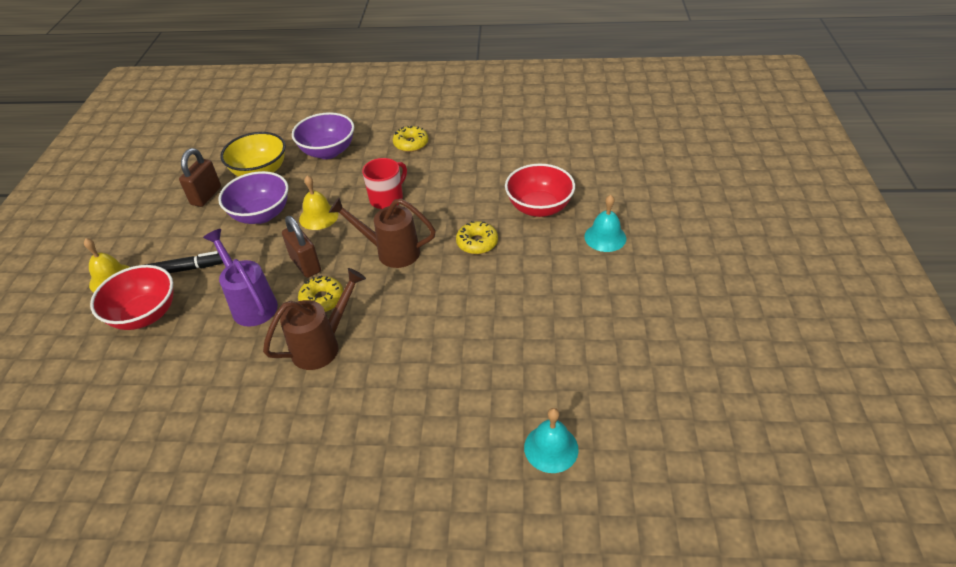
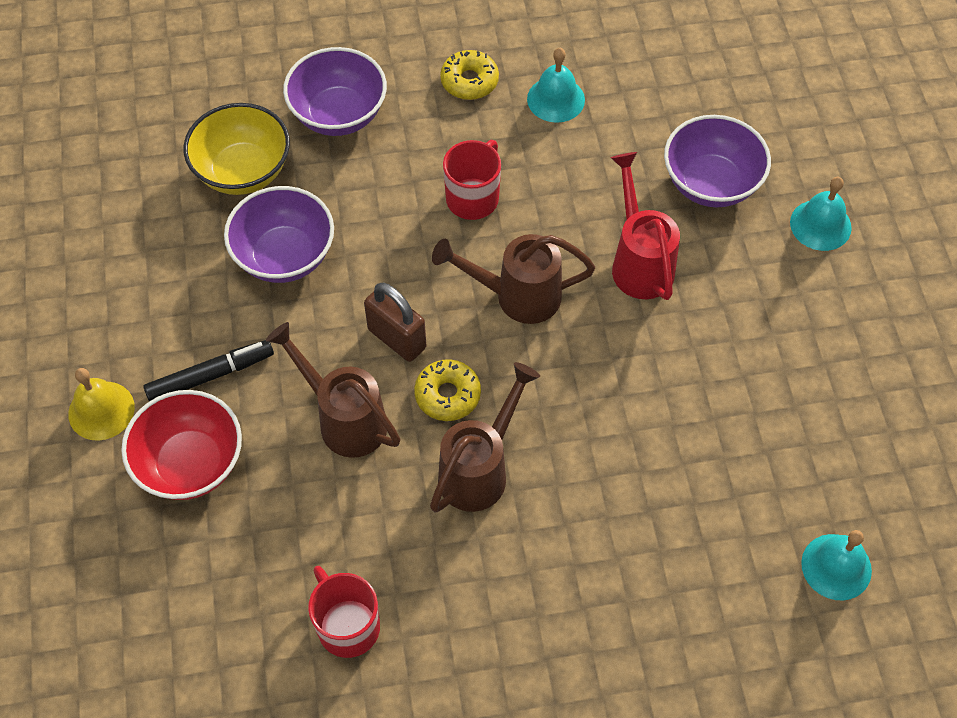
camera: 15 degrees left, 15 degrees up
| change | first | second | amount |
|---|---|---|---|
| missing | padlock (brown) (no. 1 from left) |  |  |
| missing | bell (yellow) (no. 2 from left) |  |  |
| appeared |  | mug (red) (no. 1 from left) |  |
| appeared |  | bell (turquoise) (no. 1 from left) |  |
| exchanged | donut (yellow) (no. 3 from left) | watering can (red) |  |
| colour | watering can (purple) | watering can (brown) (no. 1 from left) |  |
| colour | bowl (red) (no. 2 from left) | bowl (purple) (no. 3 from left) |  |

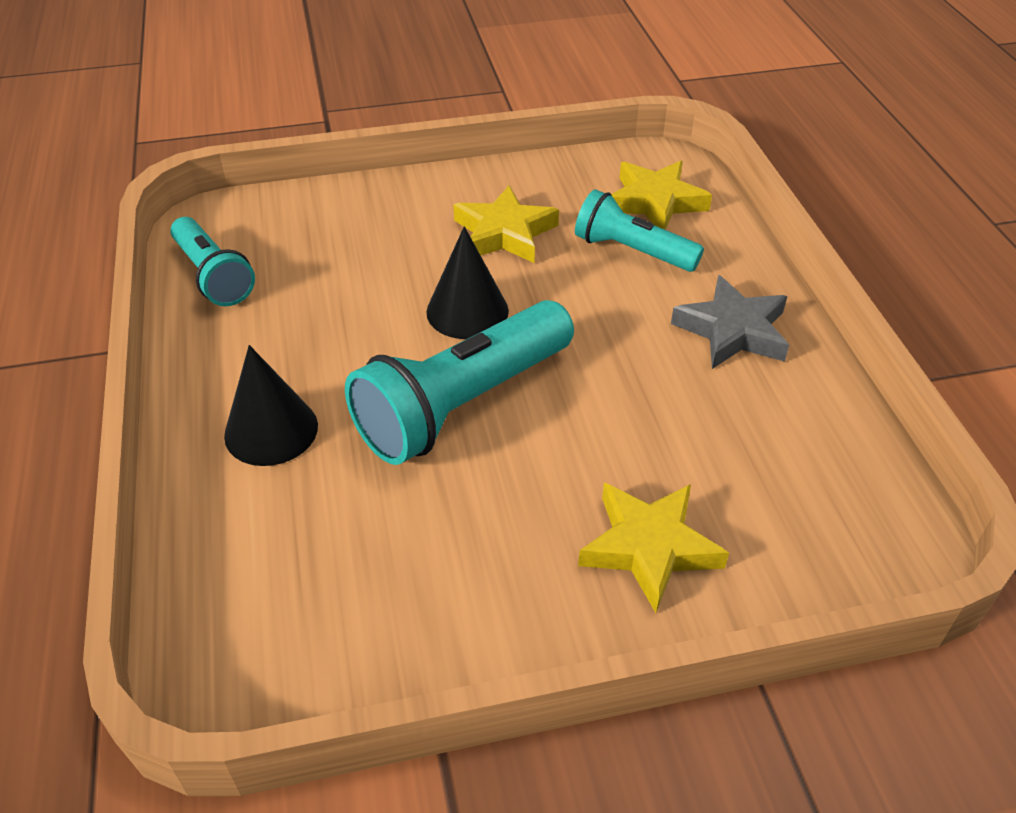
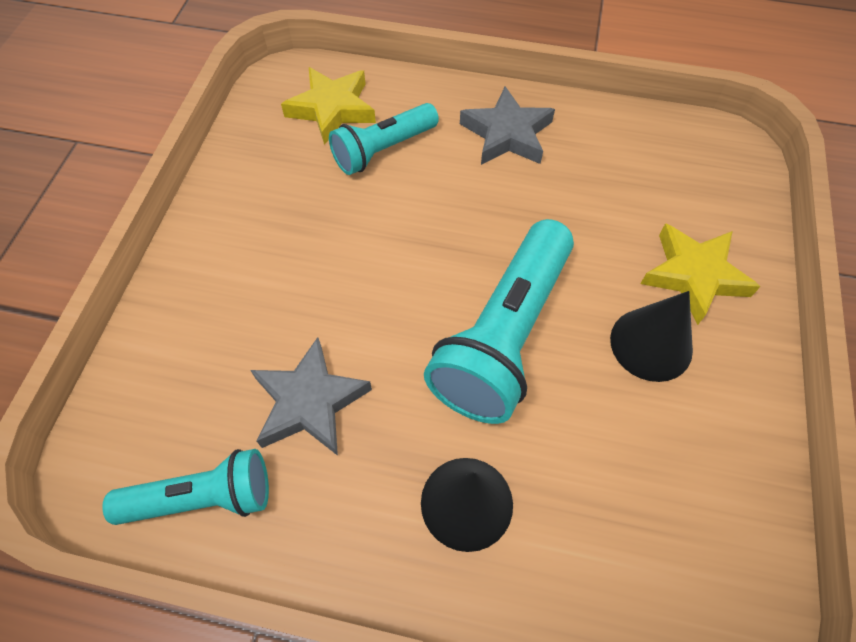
camera: 65 degrees left, 15 degrees up
| change | first | second | amount |
|---|---|---|---|
| missing | star (yellow) (no. 1 from left) |  |  |
| appeared |  | star (grey) (no. 1 from left) |  |
| relocated | cone (black) (no. 2 from left) |  |  |
| spun | flashlight (turquoise) (no. 2 from left in the first image) | flashlight (turquoise) (no. 3 from left) | 45 degrees clockwise |

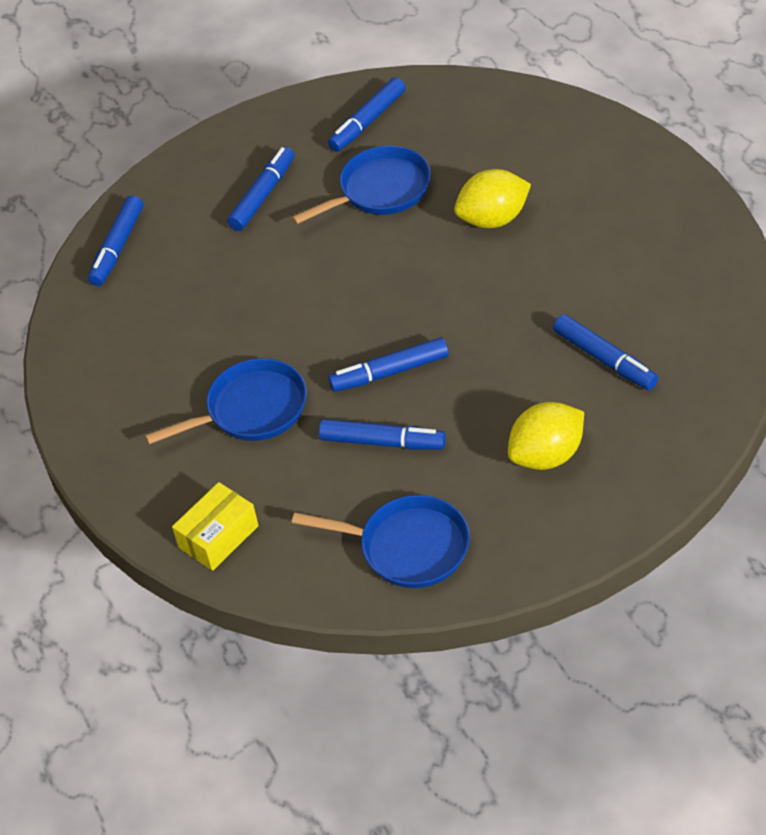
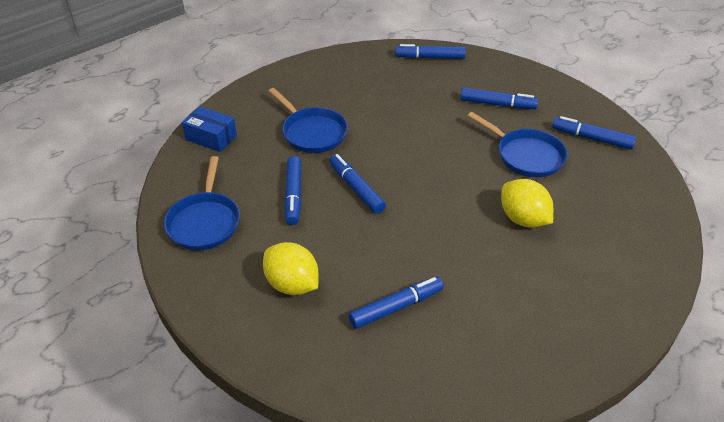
camera: 70 degrees right, 5 degrees down
| change | first | second | amount |
|---|---|---|---|
| colour | box (yellow) | box (blue) |  |
| spun | marker (blue) (no. 6 from left in the first image) | marker (blue) (no. 3 from left) | 150 degrees counterclockwise |

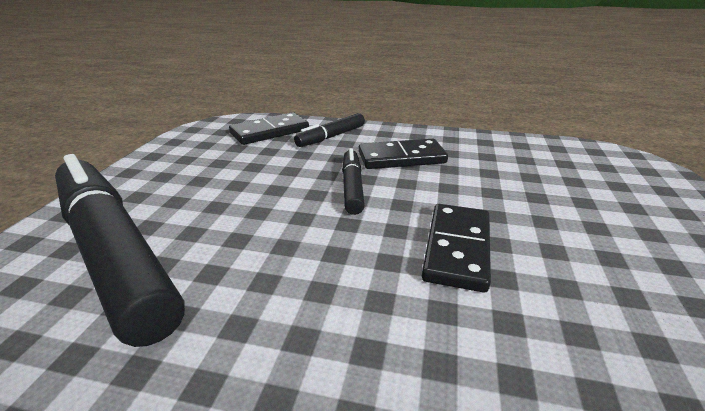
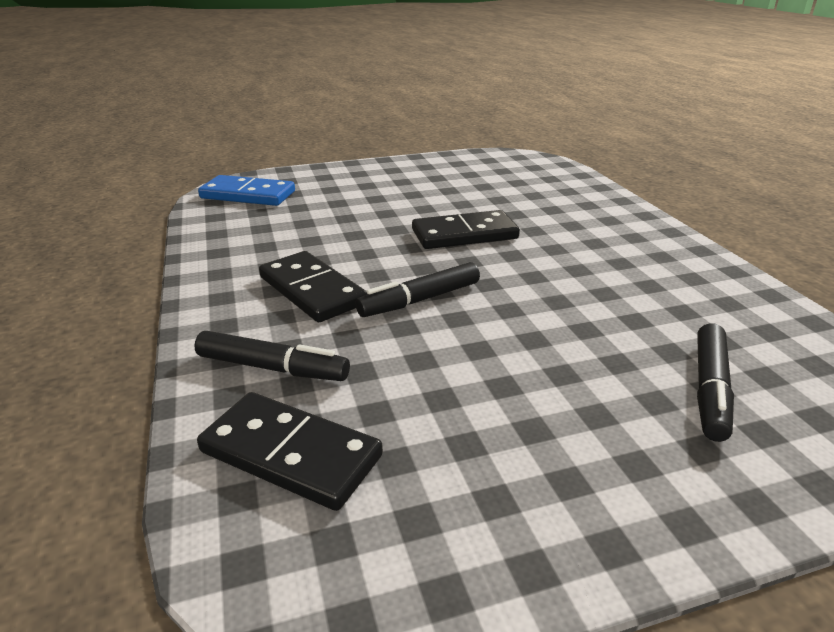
camera: 120 degrees left, 0 degrees up
| change | first | second | amount |
|---|---|---|---|
| appeared |  | domino (blue) |  |
| size | marker (black) (no. 1 from left in the first image) | marker (black) (no. 3 from left) | x0.46 |

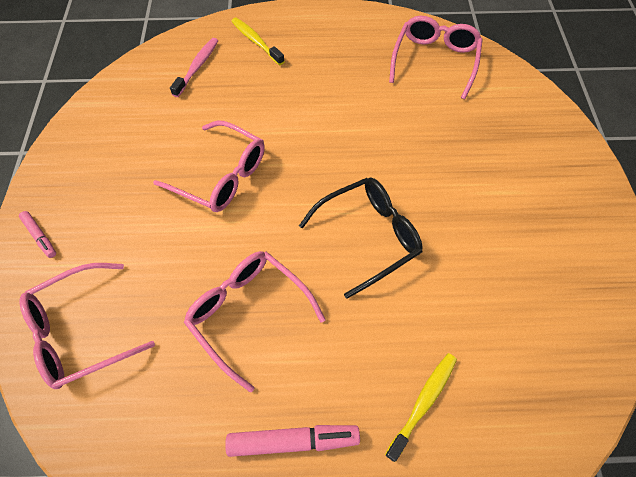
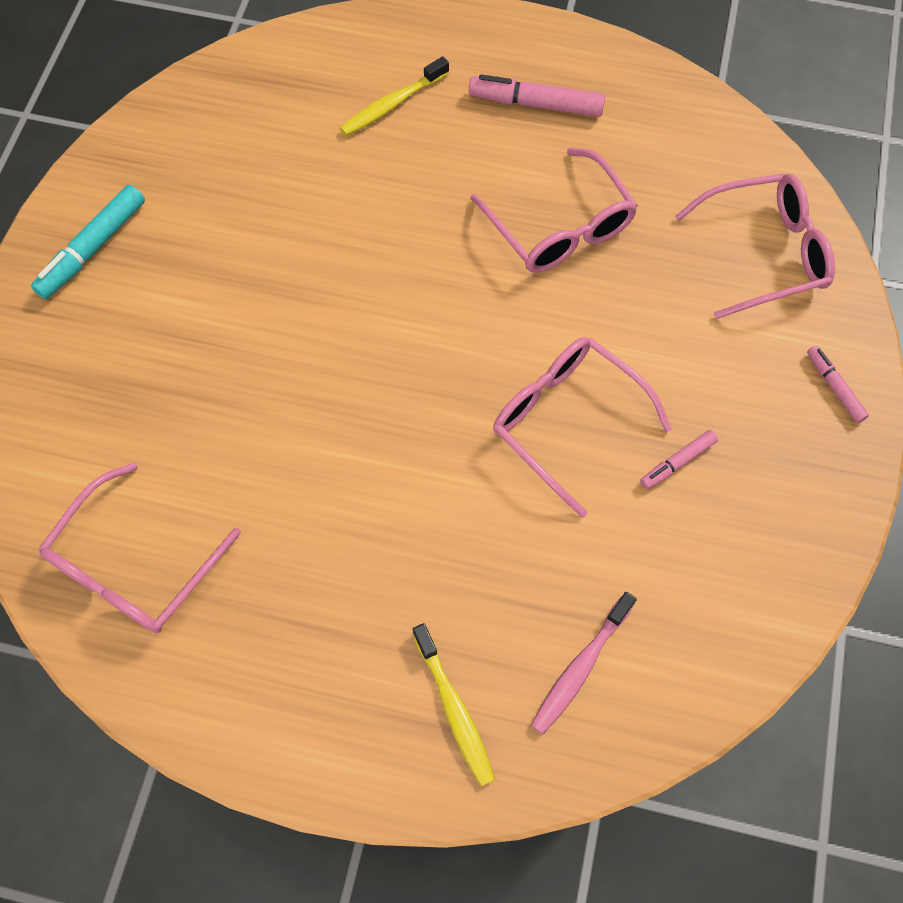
camera: 165 degrees left, 5 degrees up
| change | first | second | amount |
|---|---|---|---|
| missing | glasses (black) |  |  |
| appeared |  | marker (turquoise) |  |
| appeared |  | marker (pink) (no. 2 from left) |  |

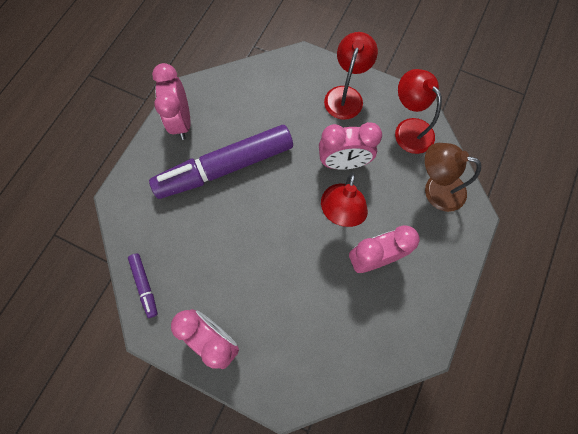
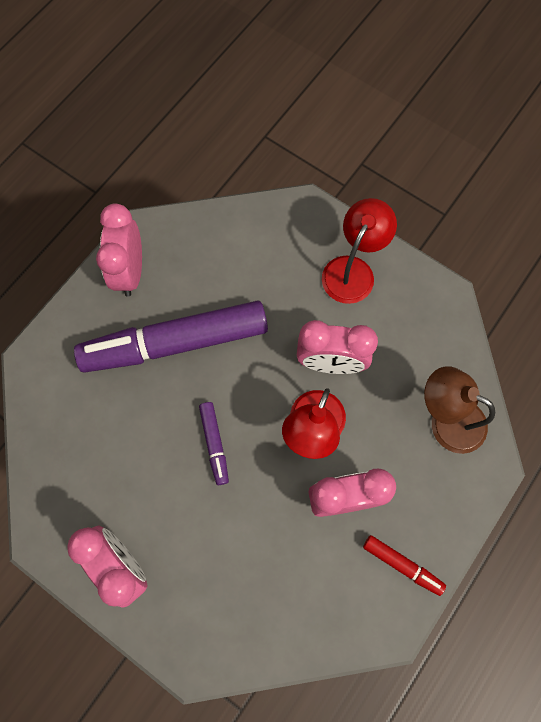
camera: 10 degrees right, 0 degrees up
| change | first | second | amount |
|---|---|---|---|
| missing | lamp (red) (no. 3 from left) |  |  |
| appeared |  | marker (red) |  |
| relocated | marker (purple) (no. 1 from left in the first image) | marker (purple) (no. 2 from left) |  |

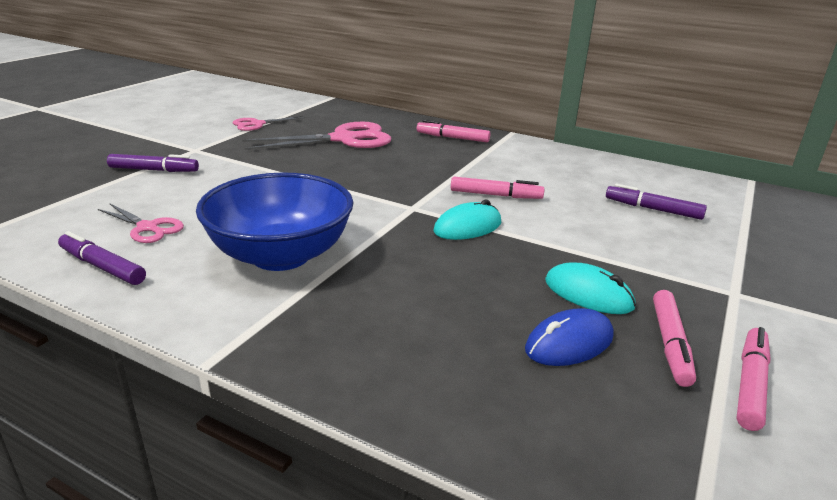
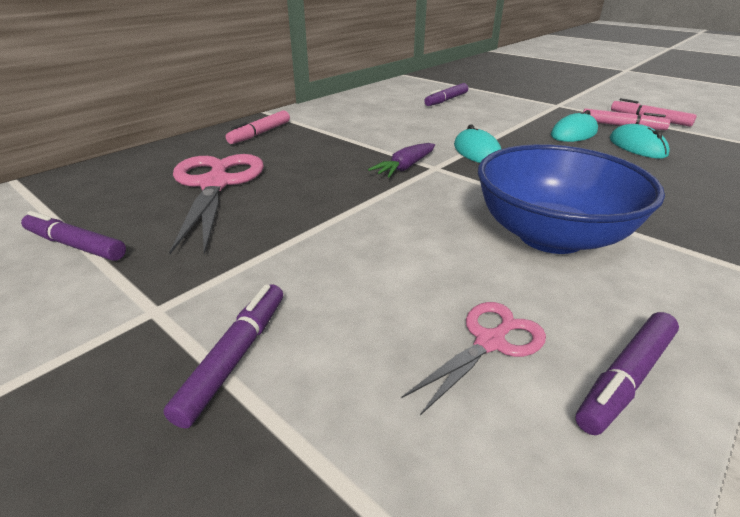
camera: 75 degrees left, 5 degrees up
| change | first | second | amount |
|---|---|---|---|
| missing | marker (pink) (no. 2 from left) |  |  |
| appeared |  | carrot (purple) |  |
| exchanged | scissors (pink) (no. 2 from left) | marker (purple) (no. 1 from left) |  |
| colour | mouse (blue) | mouse (turquoise) (no. 3 from left) |  |

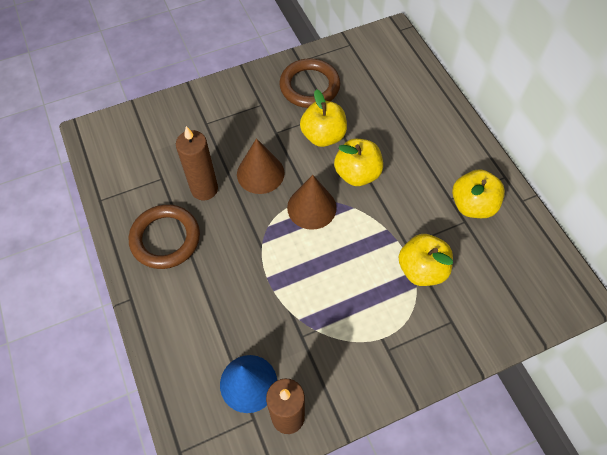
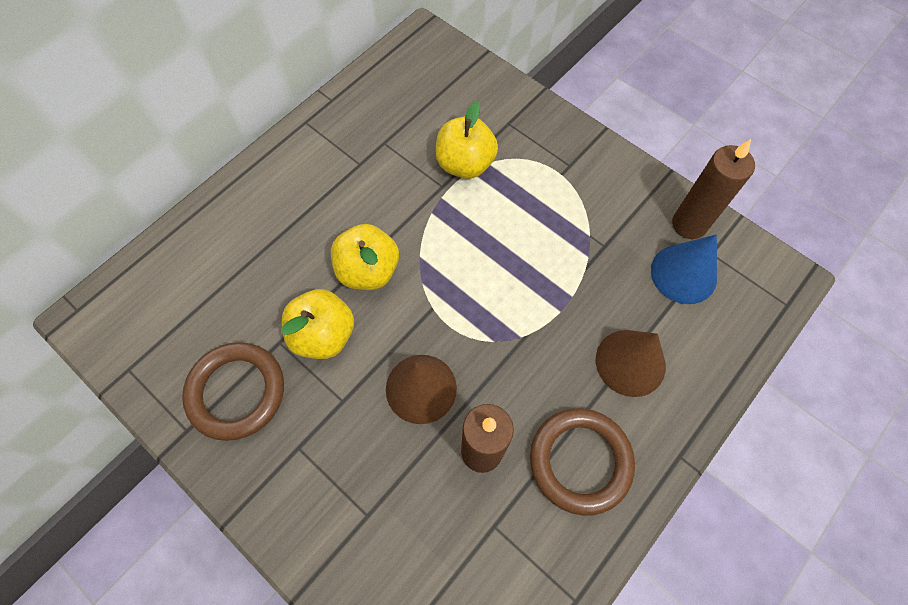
camera: 115 degrees left, 5 degrees up
| change | first | second | amount |
|---|---|---|---|
| missing | apple (yellow) (no. 4 from left) |  |  |
| relocated | cone (brown) (no. 2 from left) |  |  |

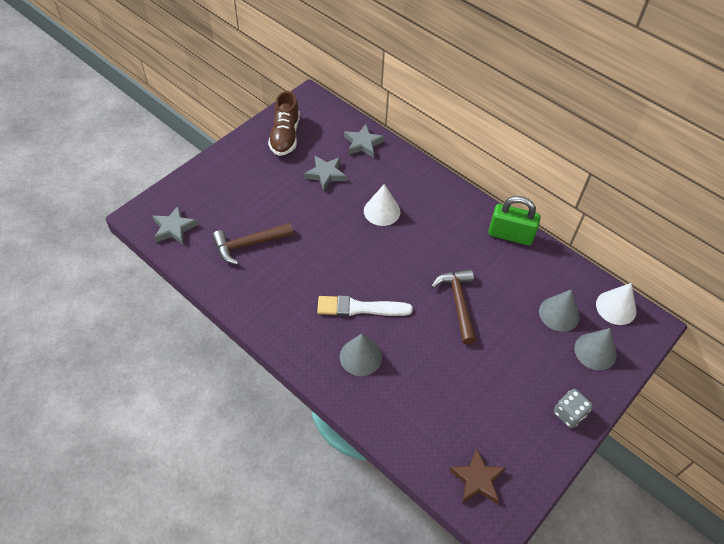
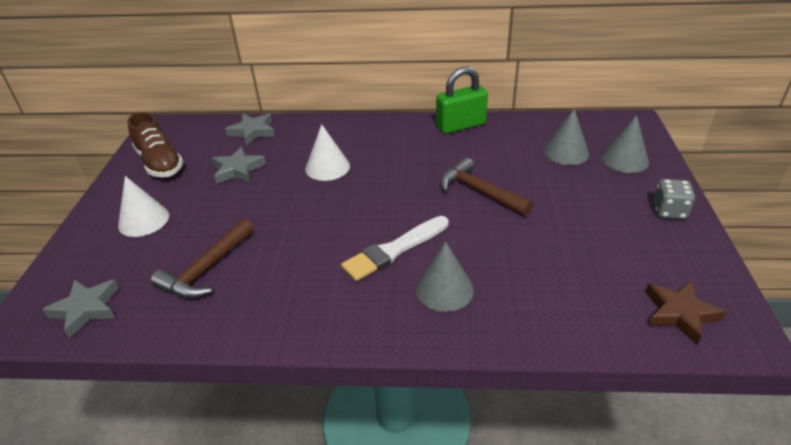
camera: 35 degrees left, 15 degrees down
| change | first | second | amount |
|---|---|---|---|
| relocated | cone (white) (no. 2 from left in the first image) | cone (white) (no. 1 from left) |  |

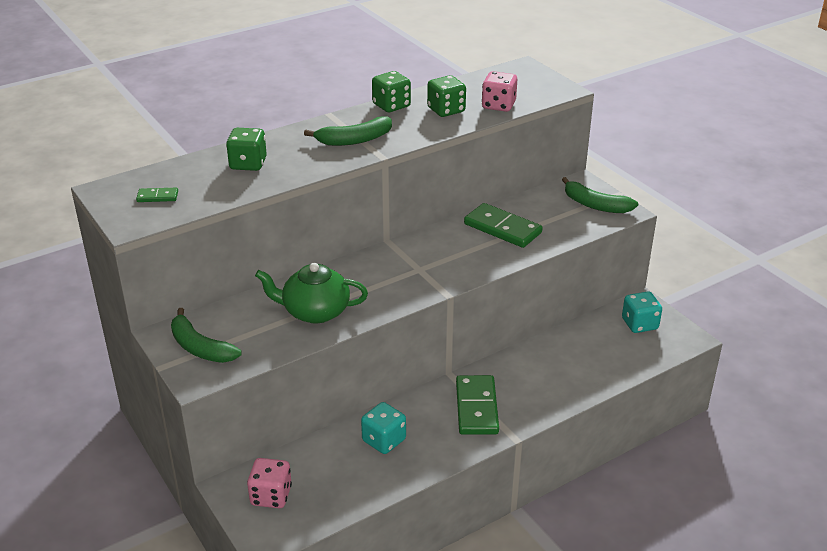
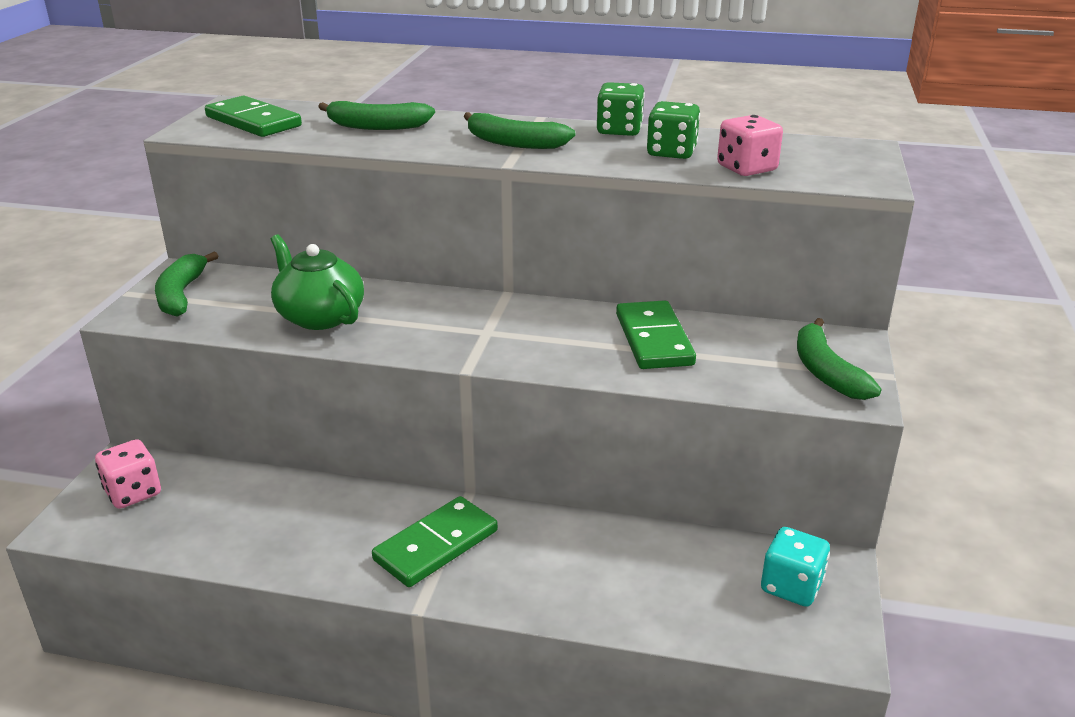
camera: 45 degrees right, 5 degrees down
| change | first | second | amount |
|---|---|---|---|
| missing | dice (turquoise) (no. 1 from left) |  |  |
| exchanged | dice (green) (no. 1 from left) | banana (green) (no. 2 from left) |  |
| size | domino (green) (no. 1 from left) |  | x2.09 |

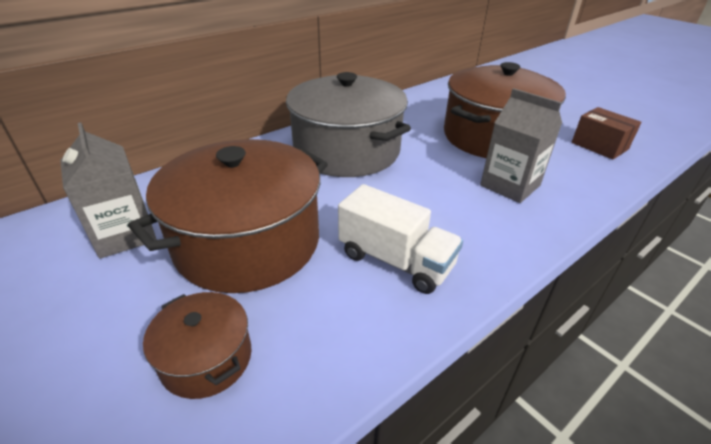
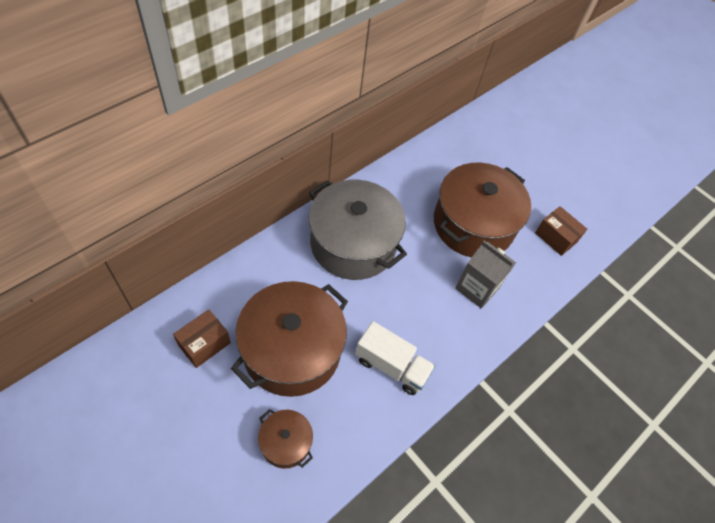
camera: 10 degrees left, 20 degrees up
| change | first | second | amount |
|---|---|---|---|
| exchanged | carton (grey) (no. 1 from left) | box (brown) (no. 1 from left) |  |

